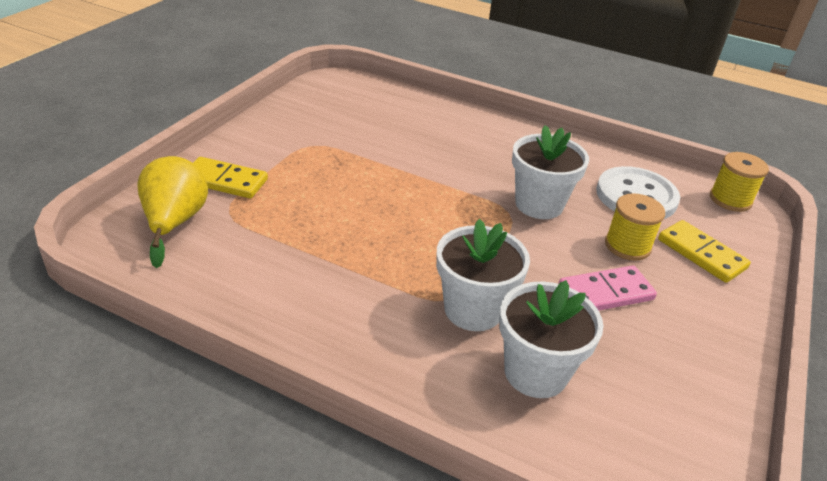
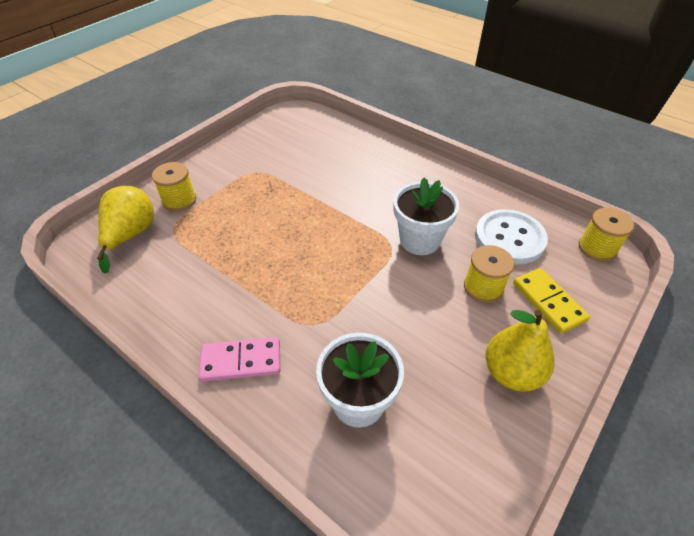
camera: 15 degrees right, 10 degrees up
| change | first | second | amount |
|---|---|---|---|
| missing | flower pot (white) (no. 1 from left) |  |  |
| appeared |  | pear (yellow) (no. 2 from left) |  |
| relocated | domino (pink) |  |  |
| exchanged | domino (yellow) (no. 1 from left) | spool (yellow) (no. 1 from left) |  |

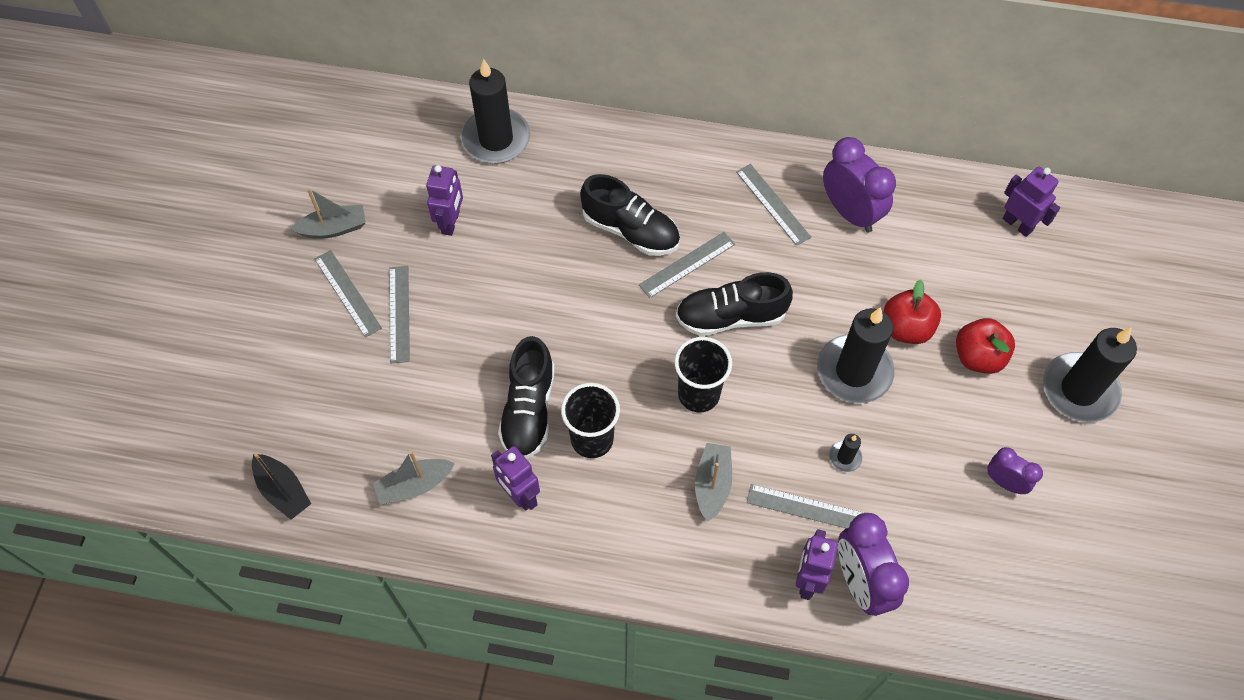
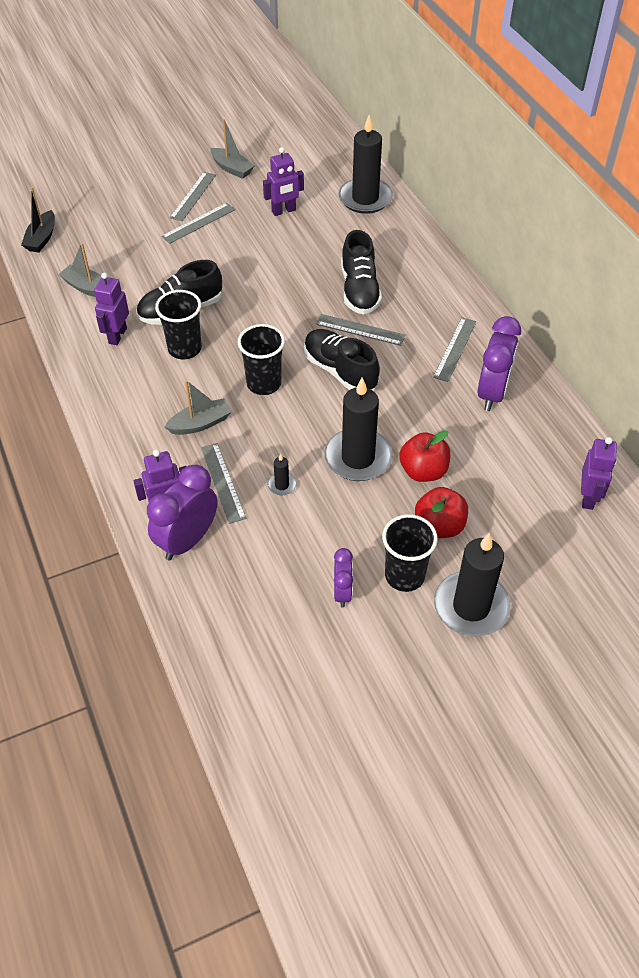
camera: 55 degrees right, 10 degrees down
| change | first | second | amount |
|---|---|---|---|
| appeared |  | cup (black) (no. 3 from left) |  |

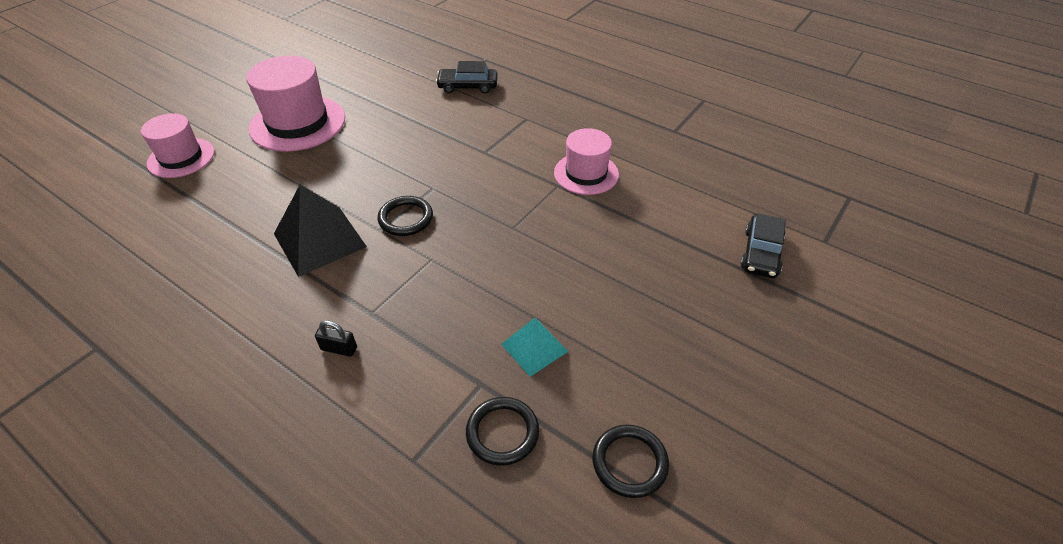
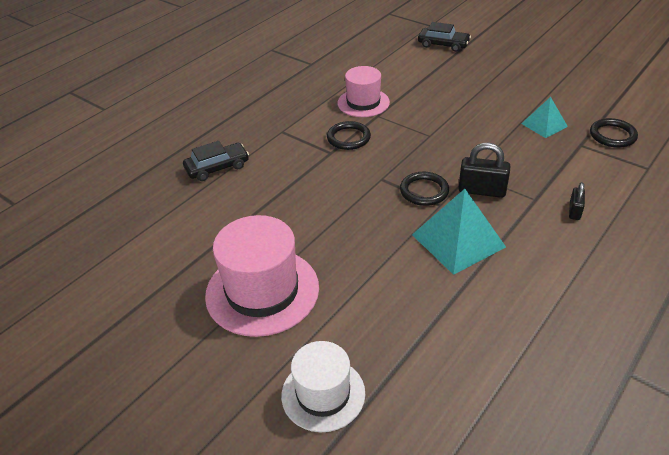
camera: 85 degrees left, 5 degrees down
| change | first | second | amount |
|---|---|---|---|
| appeared |  | padlock (black) (no. 1 from left) |  |
| relocated | ring (black) (no. 3 from left in the first image) | ring (black) (no. 1 from left) |  |
| colour | hat (pink) (no. 1 from left) | hat (white) |  |
| colour | pyramid (black) | pyramid (turquoise) (no. 1 from left) |  |
| spun | car (black) (no. 1 from left) |  | 120 degrees counterclockwise |

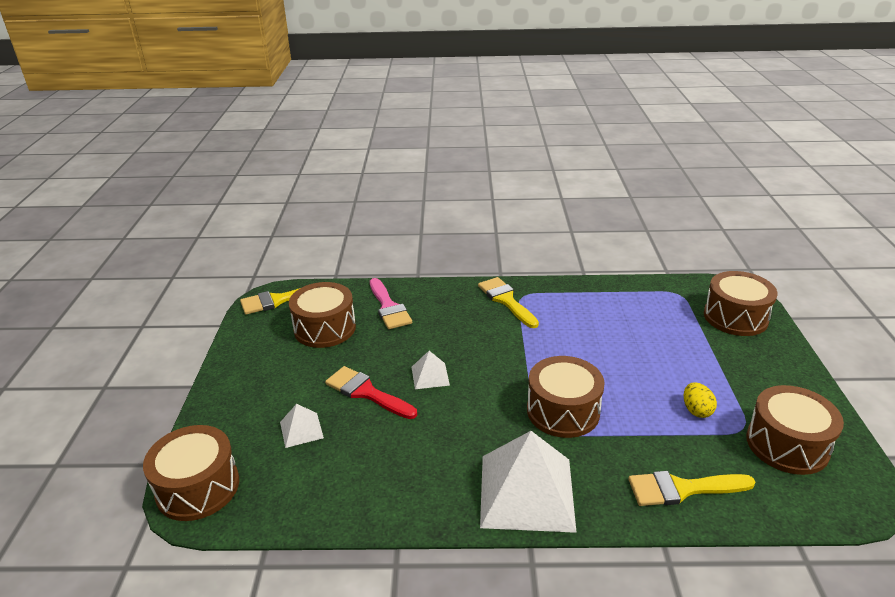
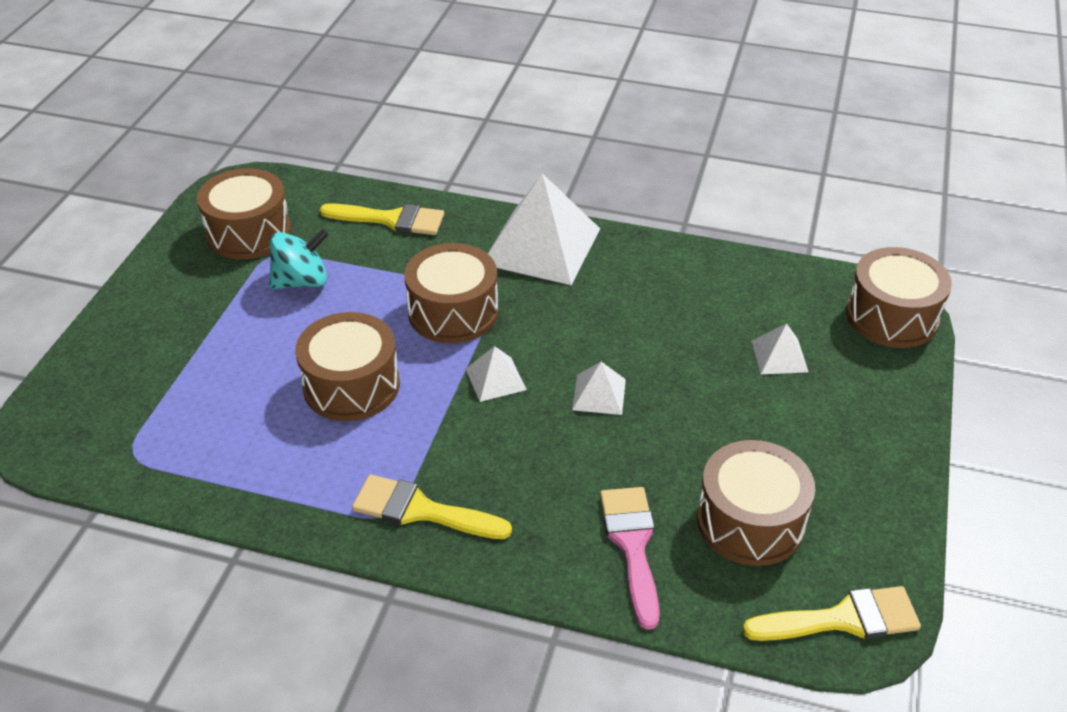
camera: 165 degrees left, 10 degrees up
| change | first | second | amount |
|---|---|---|---|
| missing | brush (red) |  |  |
| appeared |  | pyramid (white) (no. 1 from left) |  |
| relocated | drum (brown) (no. 4 from left in the first image) | drum (brown) (no. 2 from left) |  |
| exchanged | egg (yellow) | spinning top (turquoise) |  |
| spun | brush (yellow) (no. 2 from left) |  | 120 degrees clockwise |

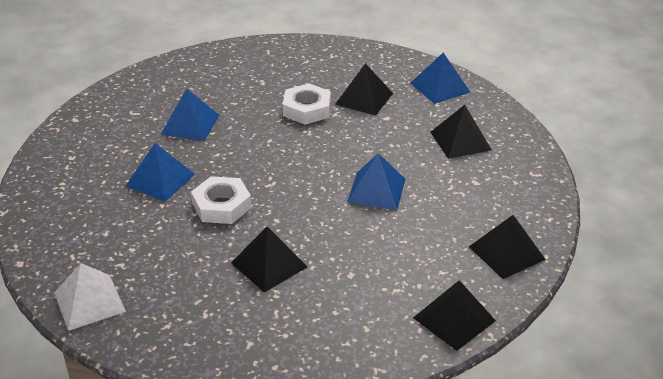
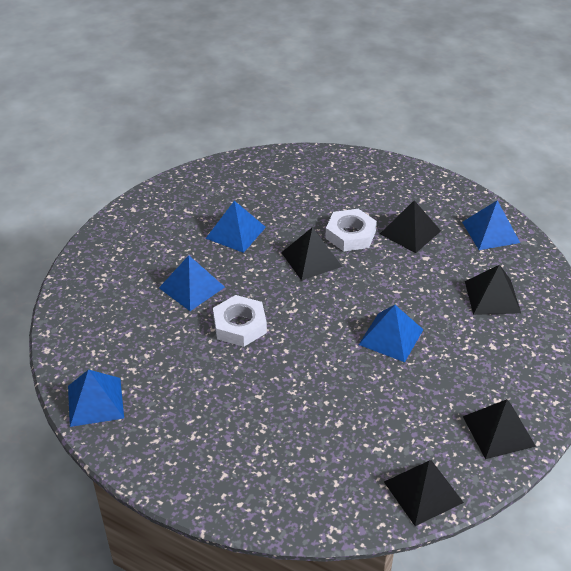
camera: 15 degrees right, 5 degrees up
| change | first | second | amount |
|---|---|---|---|
| relocated | pyramid (black) (no. 1 from left) |  |  |
| colour | pyramid (white) | pyramid (blue) (no. 1 from left) |  |

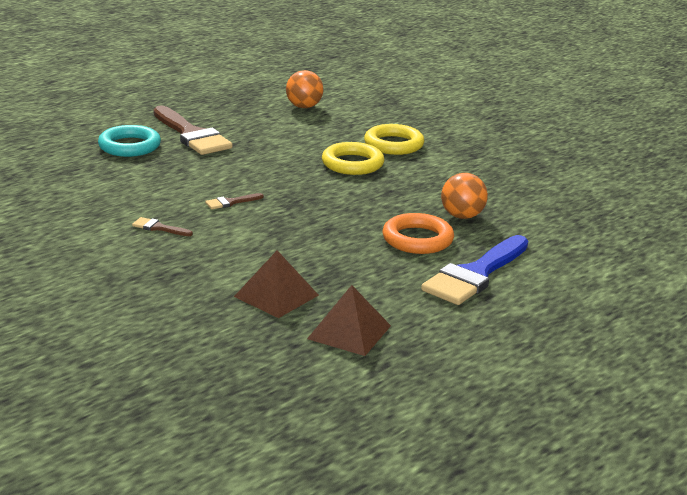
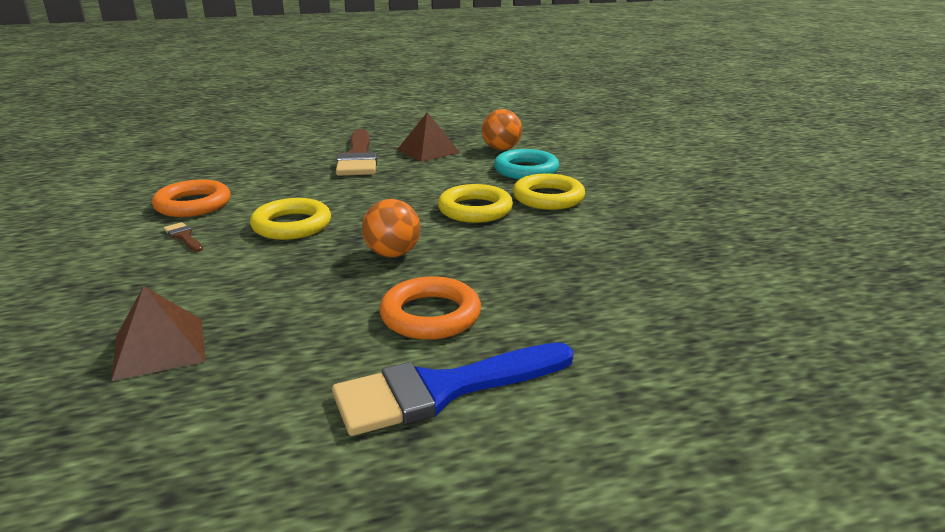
camera: 30 degrees right, 0 degrees up
| change | first | second | amount |
|---|---|---|---|
| appeared |  | ring (orange) (no. 1 from left) |  |
| relocated | ring (turquoise) |  |  |
| relocated | pyramid (brown) (no. 2 from left) |  |  |
| relocated | ball (orange) (no. 2 from left in the first image) | ball (orange) (no. 1 from left) |  |
| exchanged | brush (brown) (no. 3 from left) | ring (yellow) (no. 1 from left) |  |

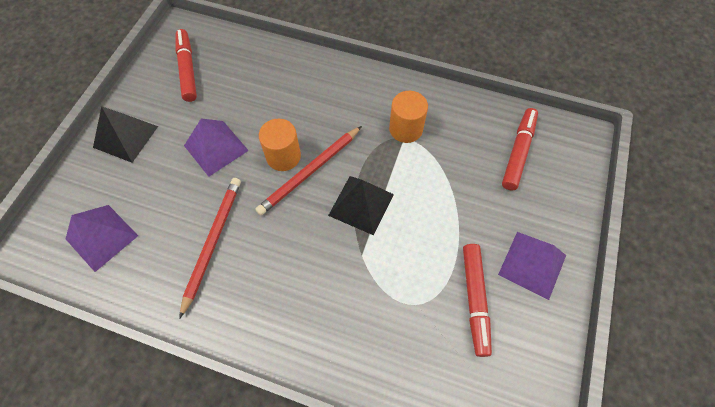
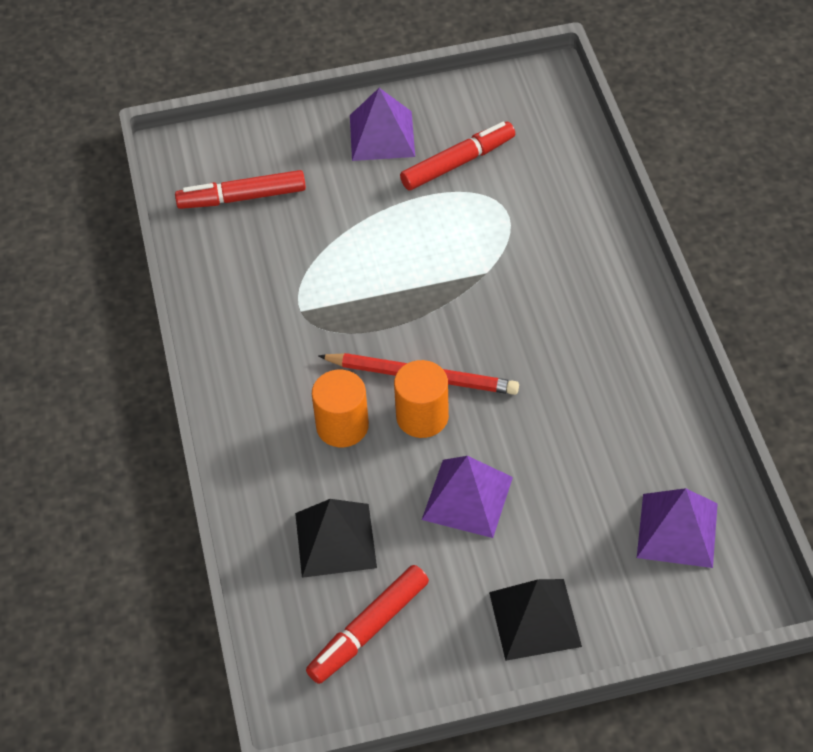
camera: 120 degrees left, 10 degrees down
| change | first | second | amount |
|---|---|---|---|
| missing | pencil (red) (no. 1 from left) |  |  |
| relocated | pyramid (black) (no. 2 from left in the first image) | pyramid (black) (no. 1 from left) |  |
| relocated | cylinder (orange) (no. 2 from left in the first image) | cylinder (orange) (no. 1 from left) |  |

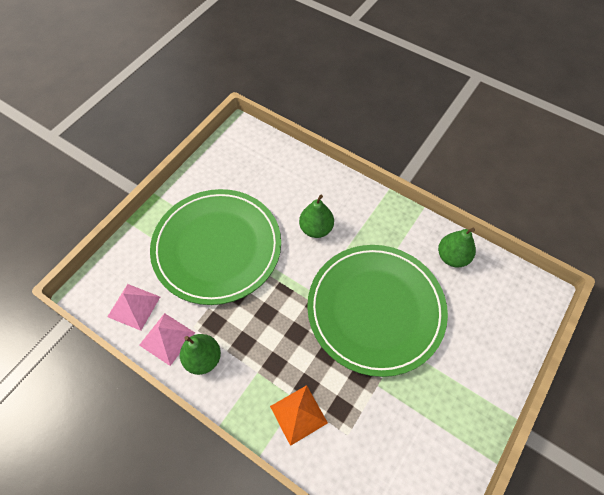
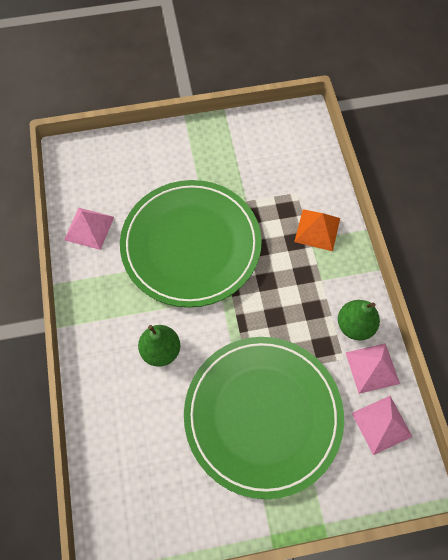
camera: 135 degrees left, 5 degrees up
| change | first | second | amount |
|---|---|---|---|
| exchanged | pear (green) (no. 3 from left) | pyramid (pink) (no. 1 from left) |  |

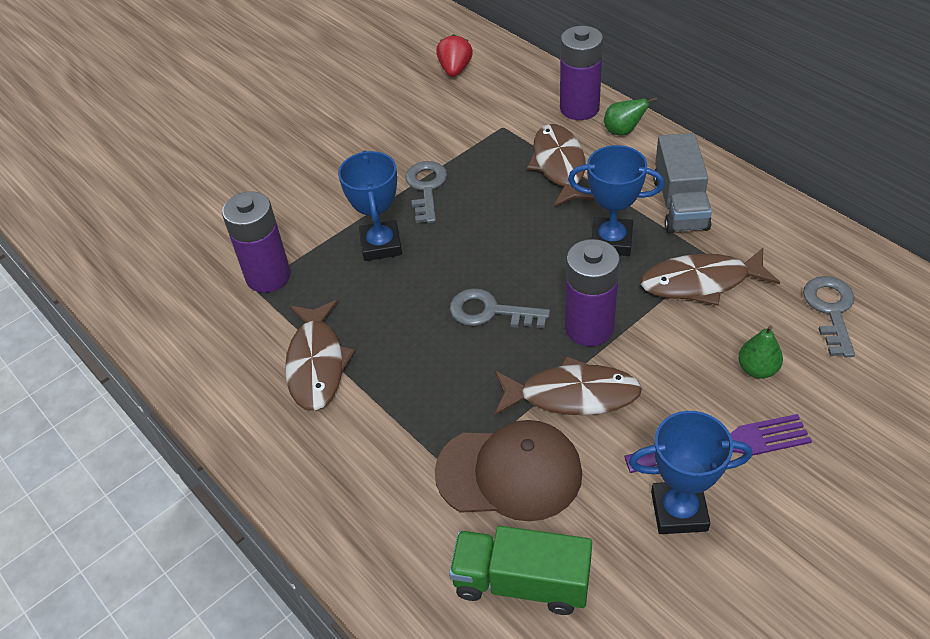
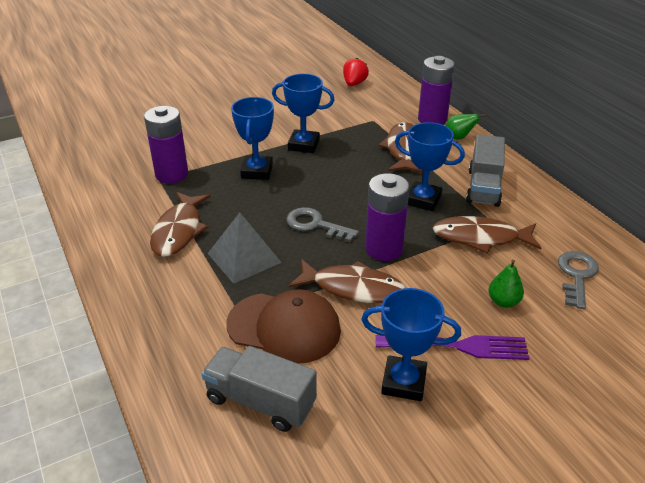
camera: 10 degrees right, 10 degrees down
| change | first | second | amount |
|---|---|---|---|
| appeared |  | pyramid (grey) |  |
| exchanged | key (grey) (no. 1 from left) | trophy (blue) (no. 2 from left) |  |
| colour | truck (green) | truck (grey) (no. 1 from left) |  |

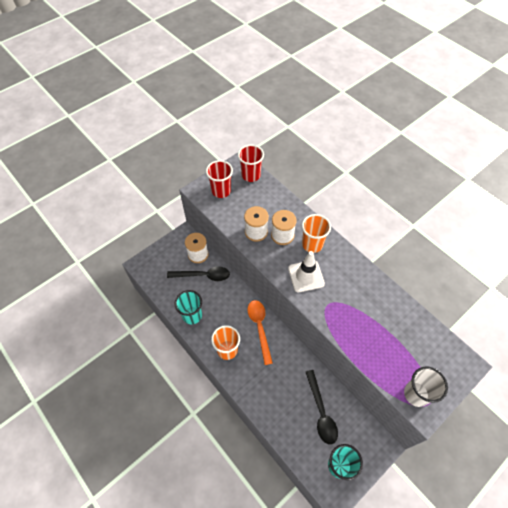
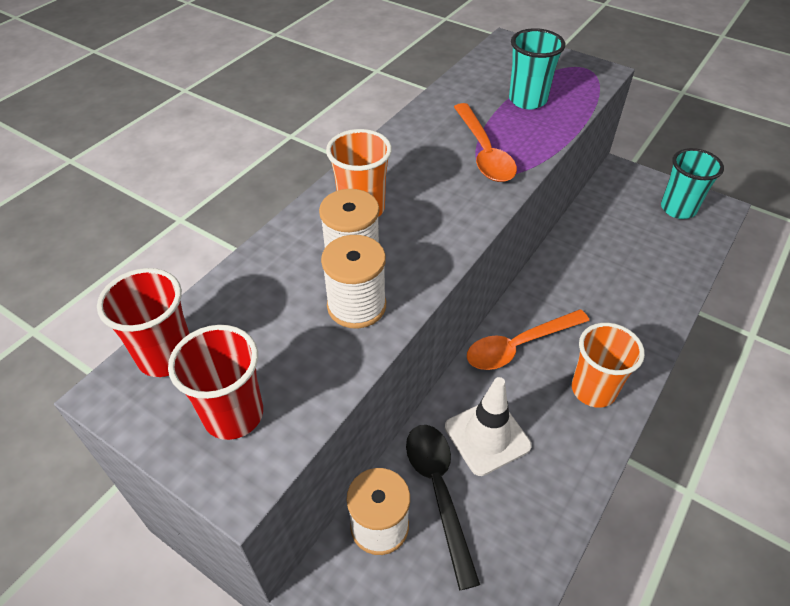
camera: 105 degrees left, 10 degrees down
| change | first | second | amount |
|---|---|---|---|
| missing | spoon (black) (no. 2 from left) |  |  |
| missing | cup (white) |  |  |
| appeared |  | spoon (orange) (no. 1 from left) |  |
| relocated | cup (turquoise) (no. 1 from left) |  |  |
| relocated | traffic cone (white) |  |  |

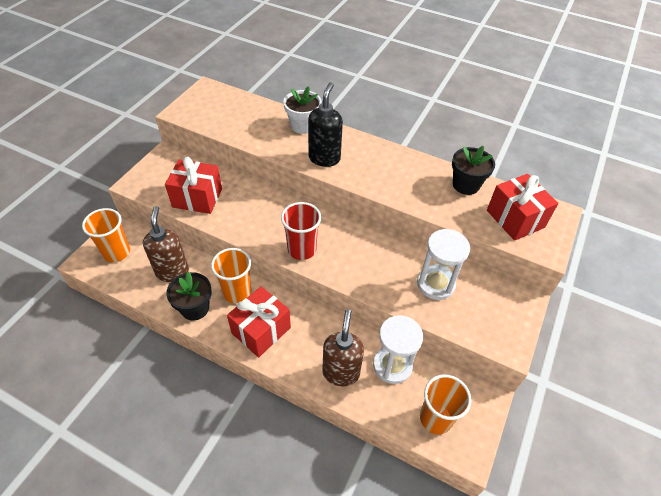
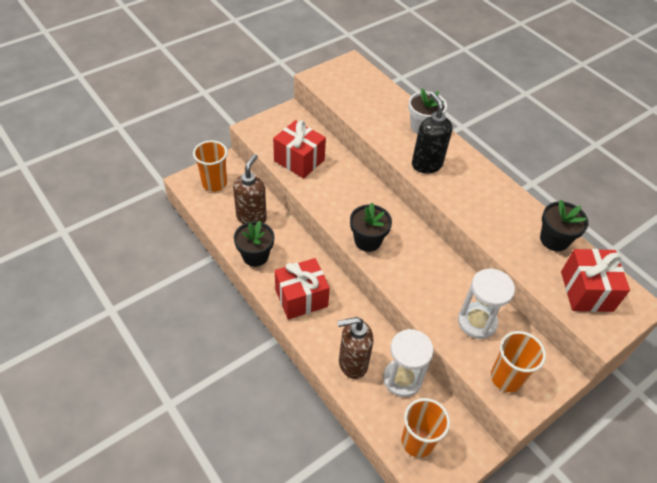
camera: 25 degrees right, 0 degrees up
| change | first | second | amount |
|---|---|---|---|
| relocated | cup (orange) (no. 2 from left in the first image) | cup (orange) (no. 3 from left) |  |
| exchanged | cup (red) | flower pot (black) (no. 2 from left) |  |
| spun | soap dispenser (black) |  | 60 degrees counterclockwise |
| spun | soap dispenser (brown) (no. 2 from left) |  | 135 degrees counterclockwise |

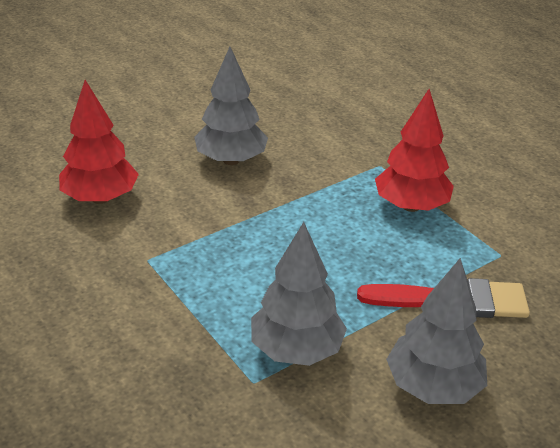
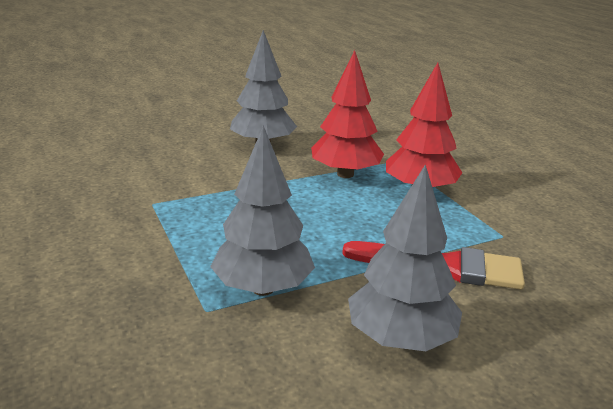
camera: 10 degrees right, 10 degrees down
| change | first | second | amount |
|---|---|---|---|
| relocated | tree (red) (no. 1 from left) |  |  |

